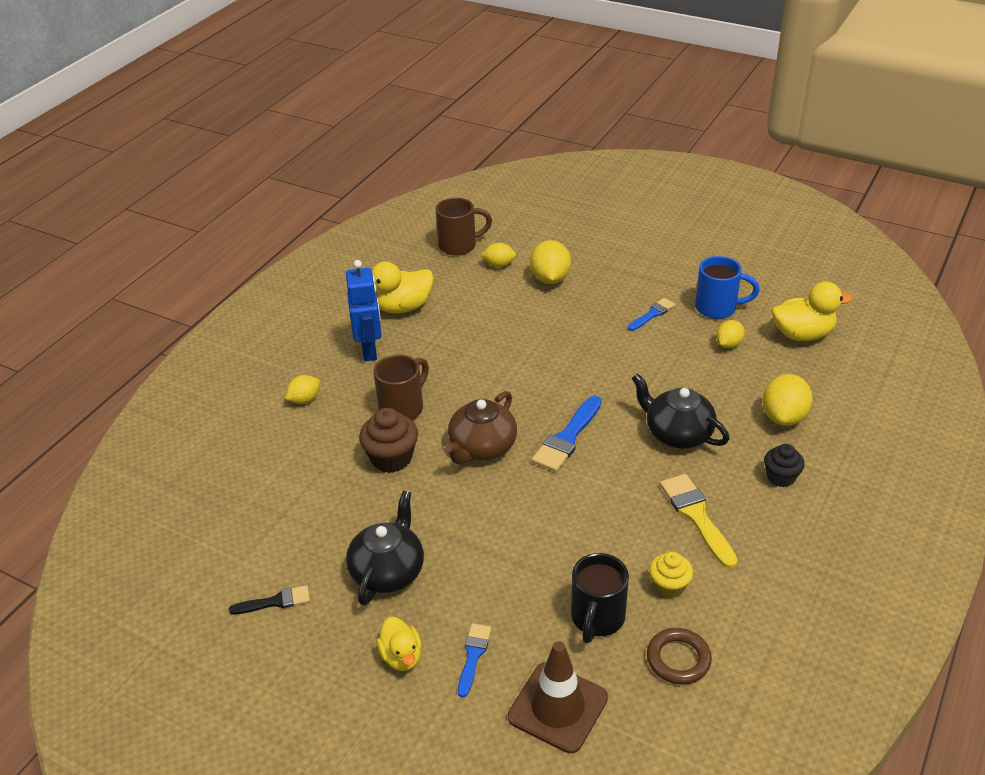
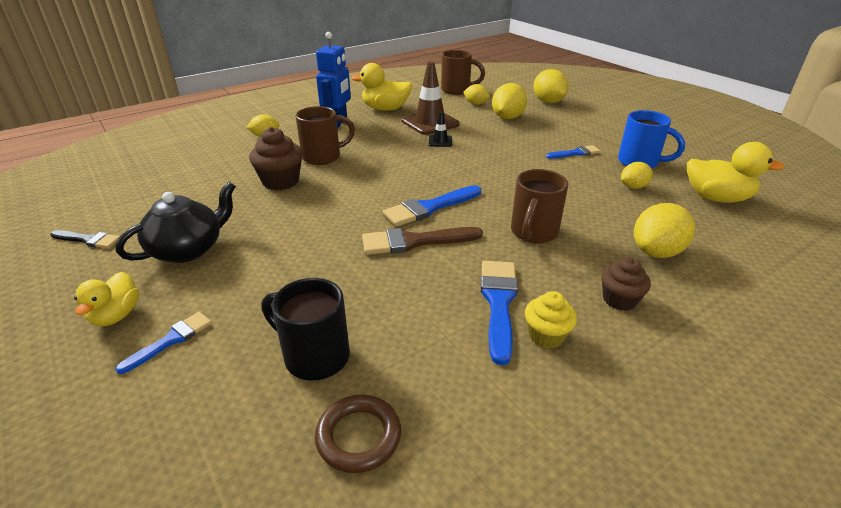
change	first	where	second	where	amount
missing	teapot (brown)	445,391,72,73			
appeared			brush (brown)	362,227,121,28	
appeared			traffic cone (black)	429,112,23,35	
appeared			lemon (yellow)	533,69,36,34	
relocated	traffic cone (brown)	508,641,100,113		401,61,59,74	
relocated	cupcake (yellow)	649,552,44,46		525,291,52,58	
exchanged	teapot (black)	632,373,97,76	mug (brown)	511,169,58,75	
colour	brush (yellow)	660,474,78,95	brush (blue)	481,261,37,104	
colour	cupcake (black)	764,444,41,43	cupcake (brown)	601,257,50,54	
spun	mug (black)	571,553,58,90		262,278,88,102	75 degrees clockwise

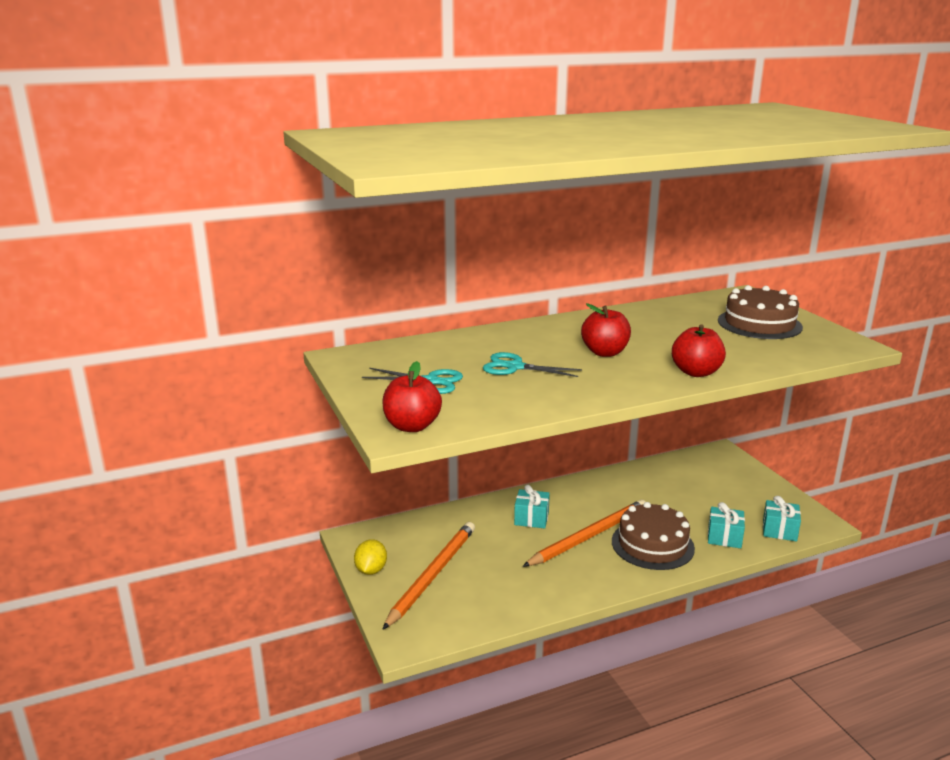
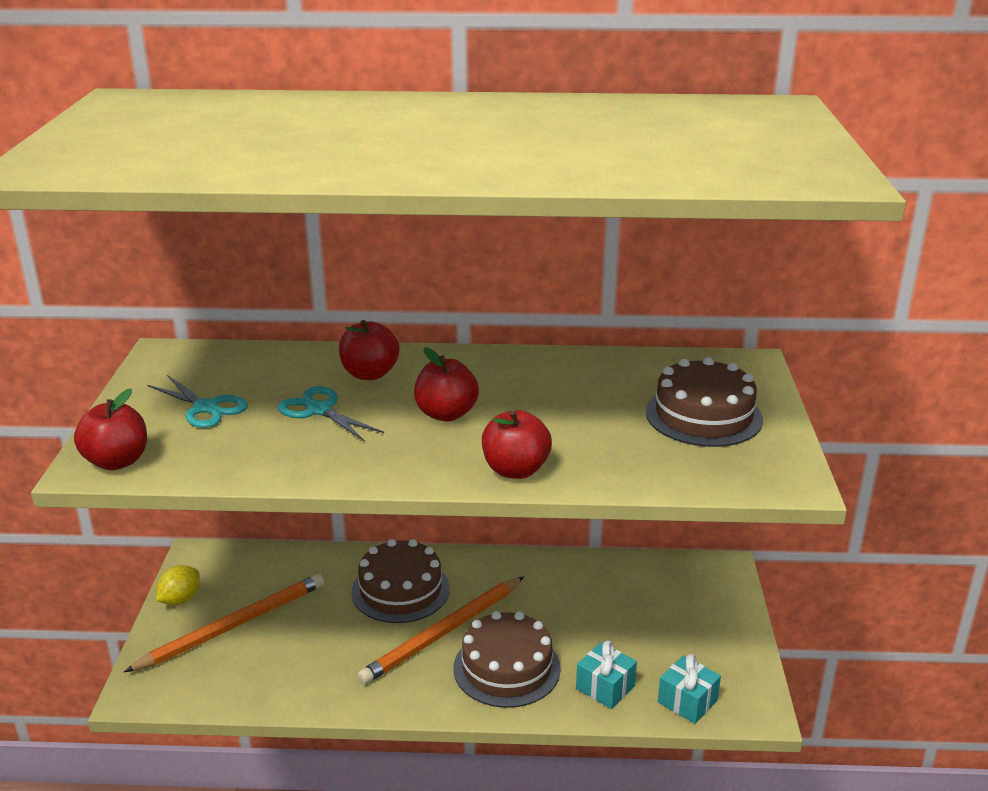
change	first	where	second	where	amount
appeared			apple (red)	339,320,61,60	
exchanged	gift (turquoise)	514,485,36,43	cake (brown)	352,539,98,84	
spun	pencil (orange)	523,500,122,67		357,576,167,109	150 degrees clockwise

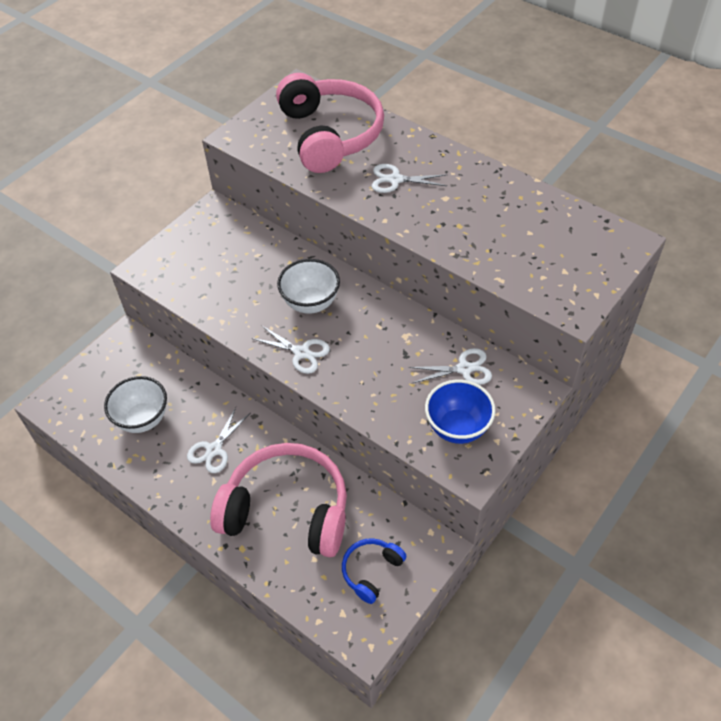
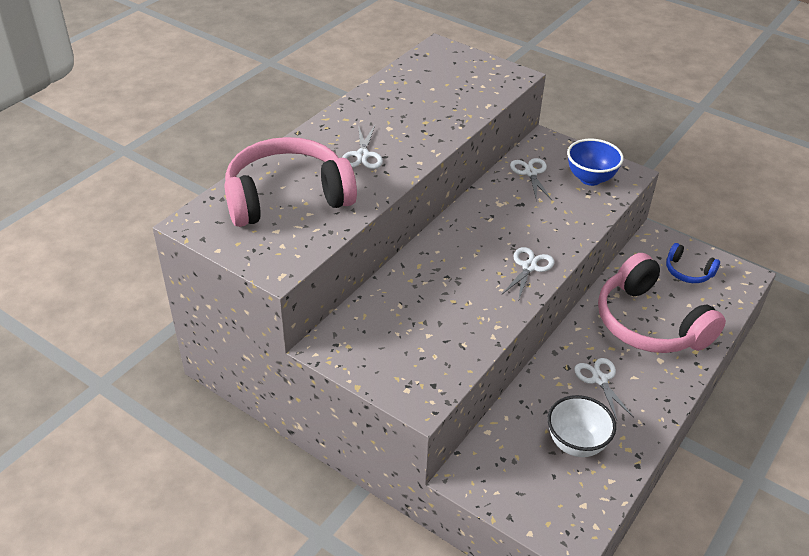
change	first	where	second	where	amount
missing	bowl (white)	277,259,63,55			
spun	scissors (white)	187,407,63,66		574,358,60,62	135 degrees counterclockwise
spun	headphones (pink)	210,443,137,114		598,253,128,100	45 degrees counterclockwise

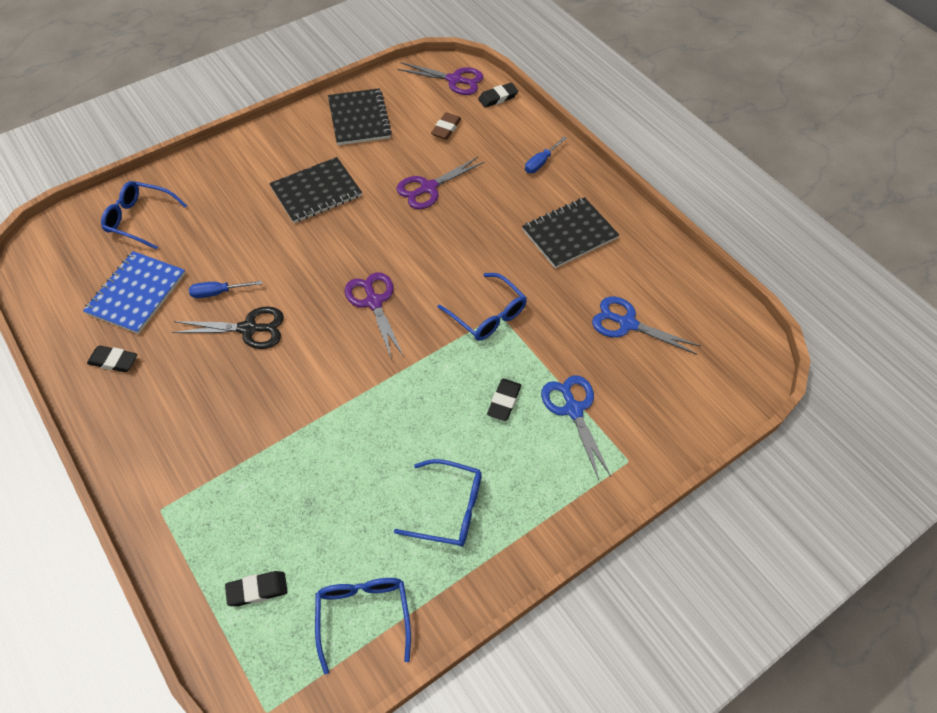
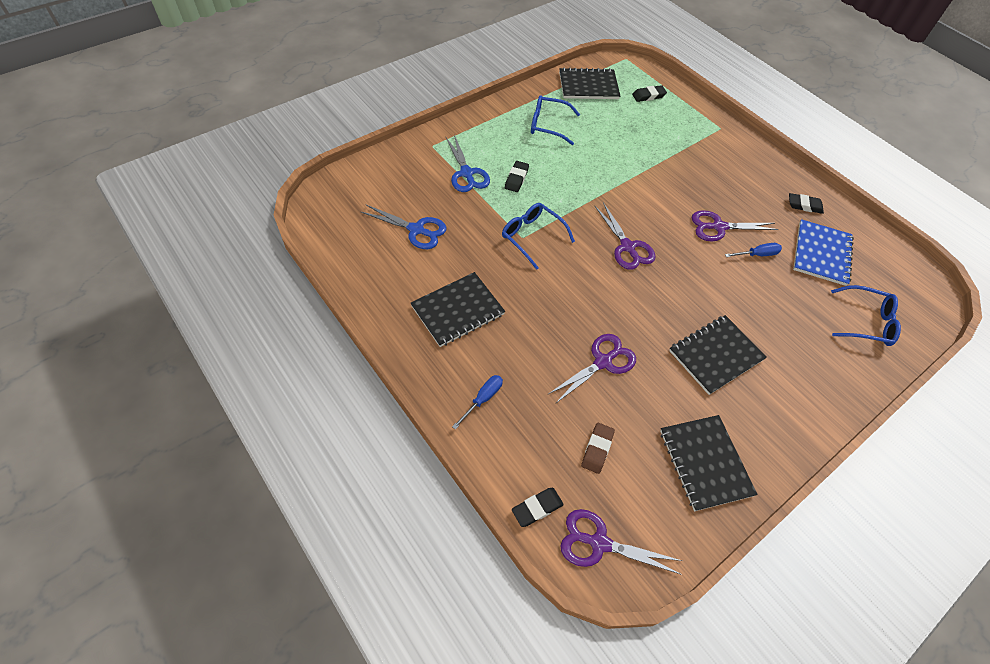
change	first	where	second	where	amount
exchanged	glasses (blue)	315,578,96,97	notebook (black)	559,67,61,32	
colour	scissors (black)	172,306,112,43	scissors (purple)	692,210,87,31	

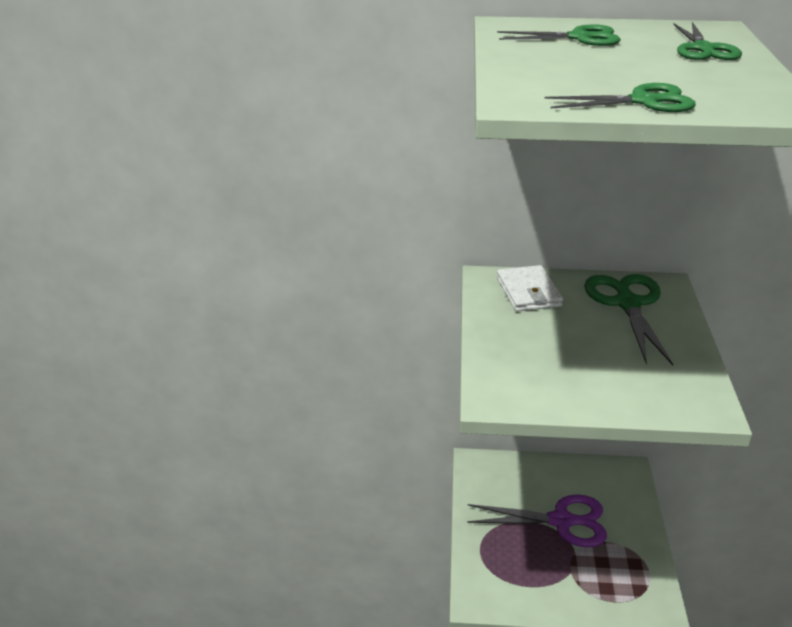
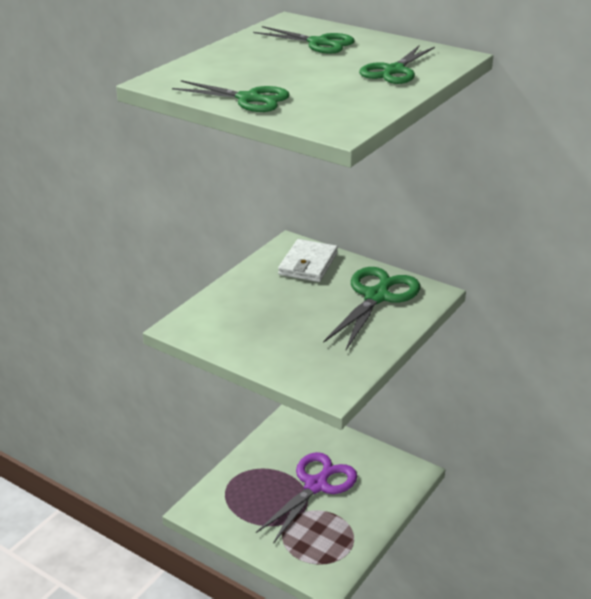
change	first	where	second	where	amount
spun	scissors (purple)	467,495,140,52		256,452,101,92	90 degrees counterclockwise

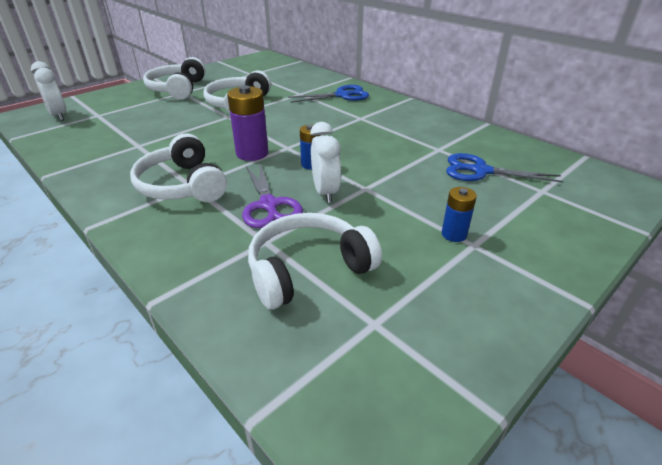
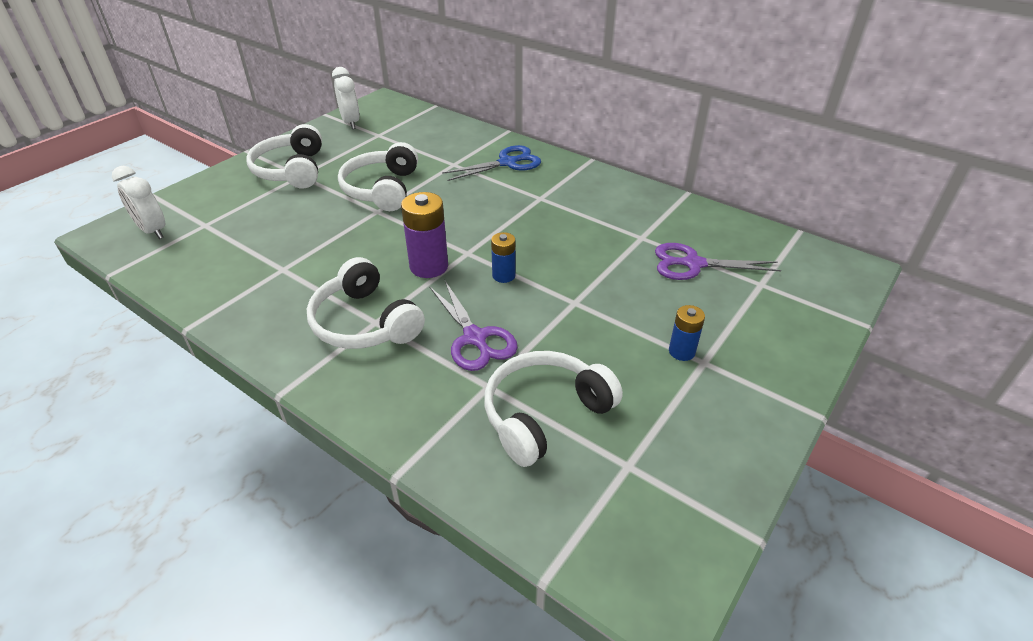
change	first	where	second	where	amount
relocated	clock (white)	310,122,31,81		332,67,28,62	
colour	scissors (blue)	446,153,118,30	scissors (purple)	655,243,126,37	

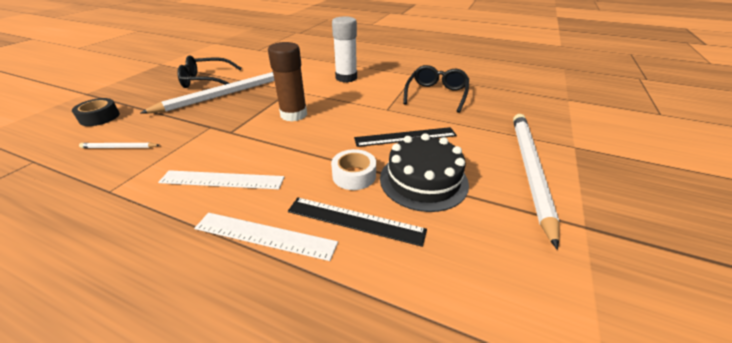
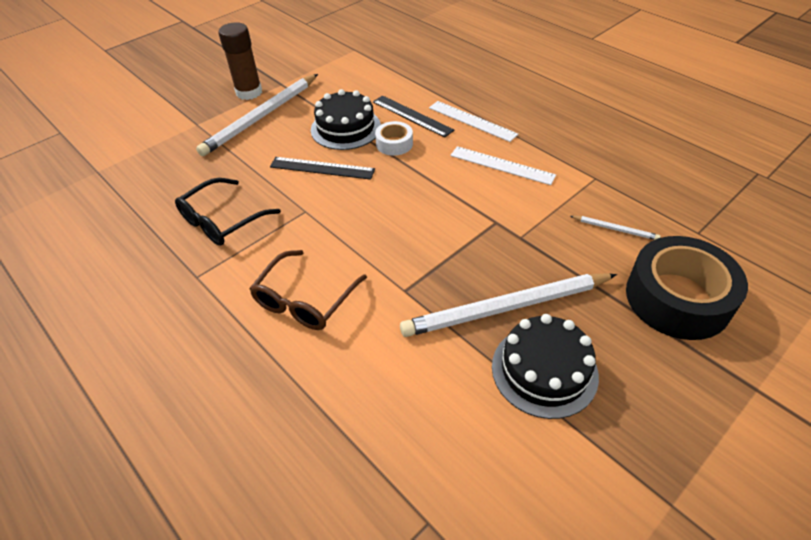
change	first	where	second	where	amount
relocated	glue stick (brown)	268,42,39,80		218,22,44,78	
exchanged	glasses (black)	177,55,65,33	cake (black)	492,314,107,105	
exchanged	glue stick (white)	332,16,25,66	glasses (brown)	249,250,118,80	
size	tape (black)	72,98,48,28		626,236,122,104	x2.06

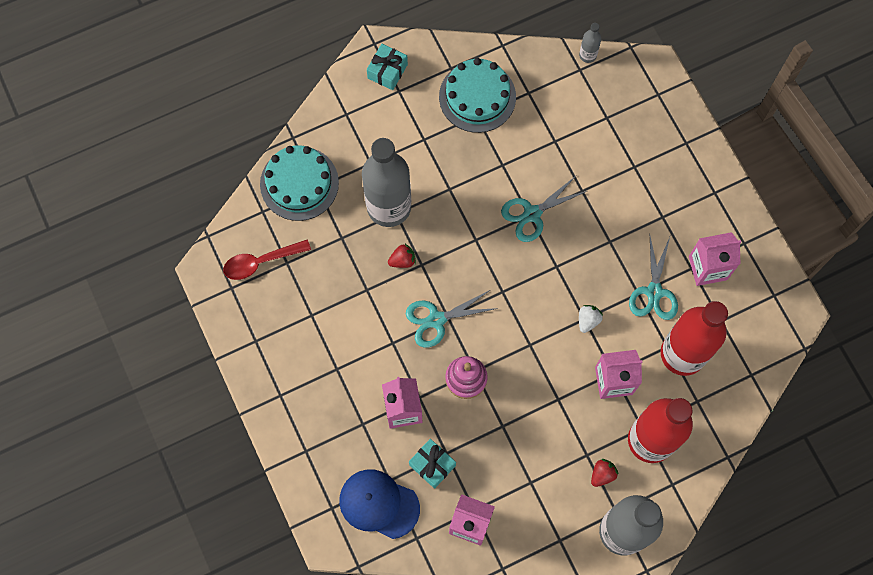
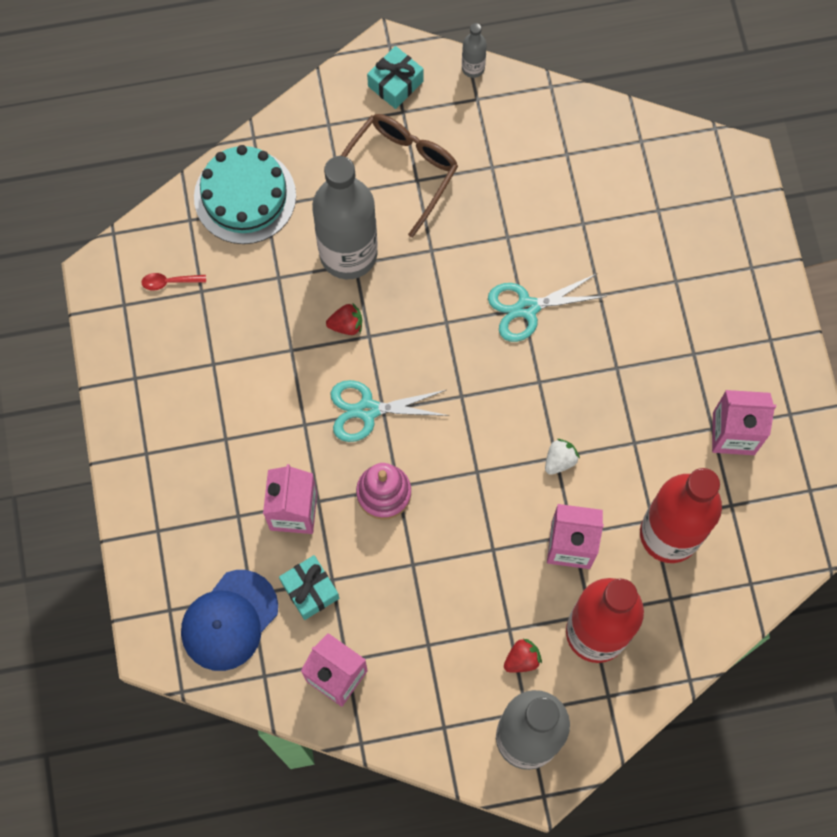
change	first	where	second	where	amount
missing	cake (turquoise)	439,58,77,75			
missing	scissors (turquoise)	629,237,49,83			
appeared			glasses (brown)	341,114,117,124	
relocated	bottle (grey)	579,23,22,40		462,23,25,55	
spun	cap (blue)	339,469,81,70		181,570,97,101	90 degrees counterclockwise
size	spoon (red)	223,240,88,40		141,273,65,17	x0.56

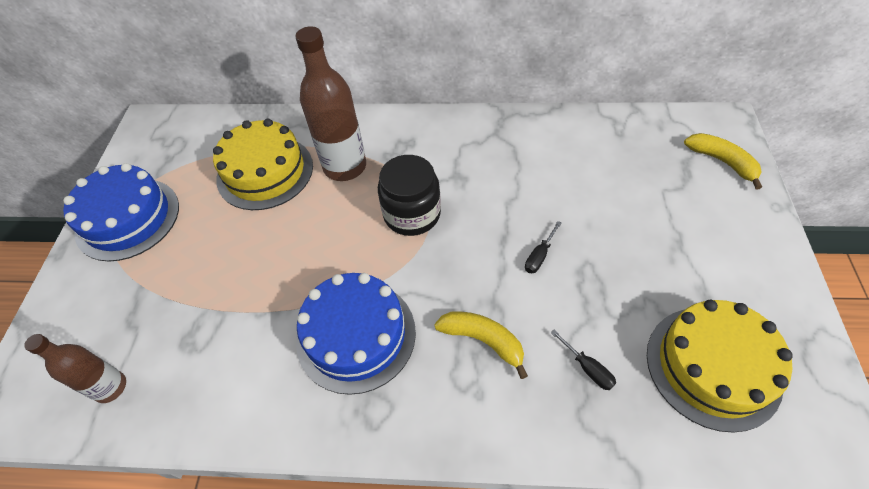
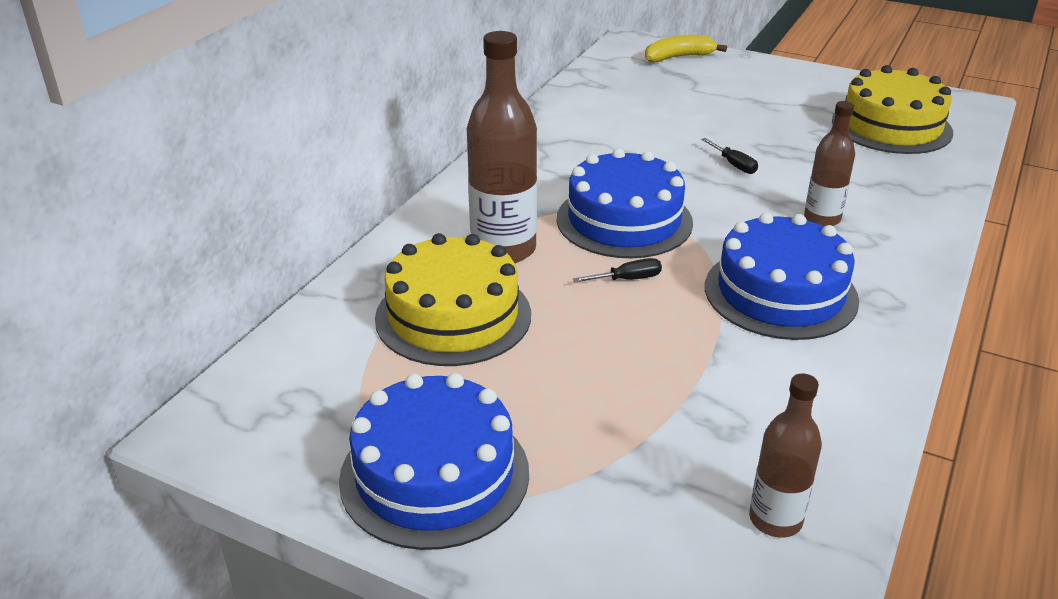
change	first	where	second	where	amount
relocated	screwdriver (black)	551,330,65,60		573,258,89,25	
exchanged	jar (black)	378,155,63,81	cake (blue)	557,148,136,110	
exchanged	banana (yellow)	434,311,94,68	bottle (brown)	804,101,51,126	

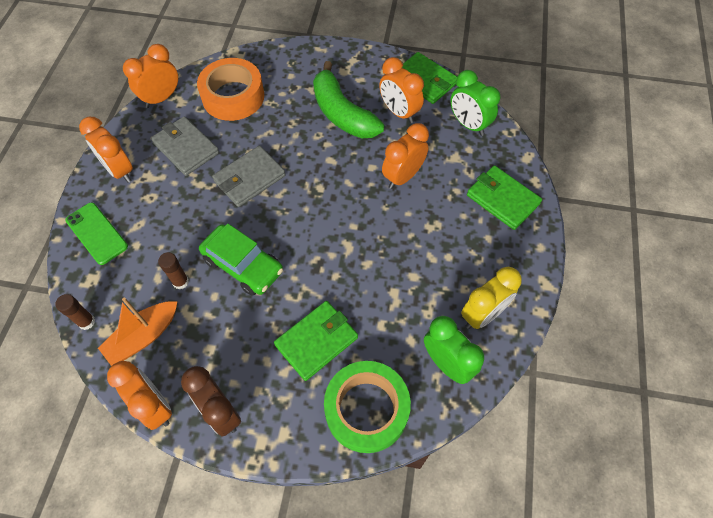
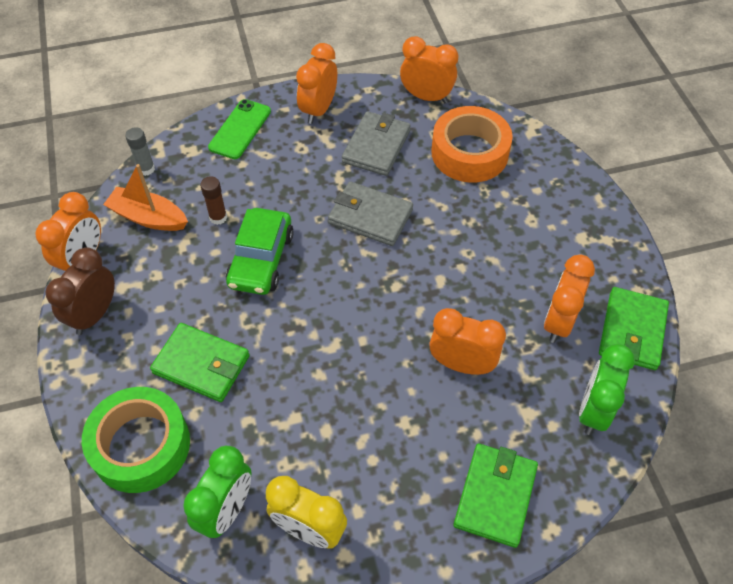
change	first	where	second	where	amount
missing	banana (green)	313,61,71,77			
colour	glue stick (brown)	55,294,40,36	glue stick (grey)	125,127,30,49	

